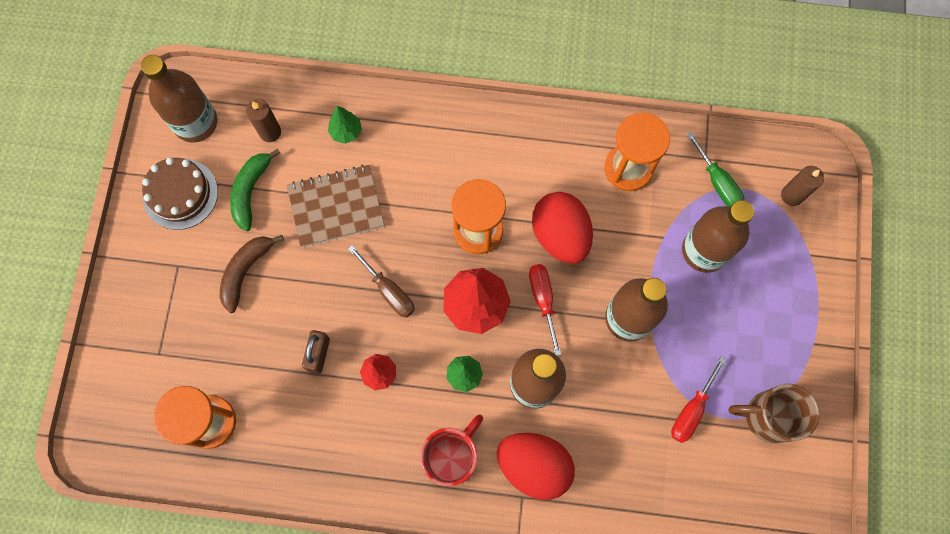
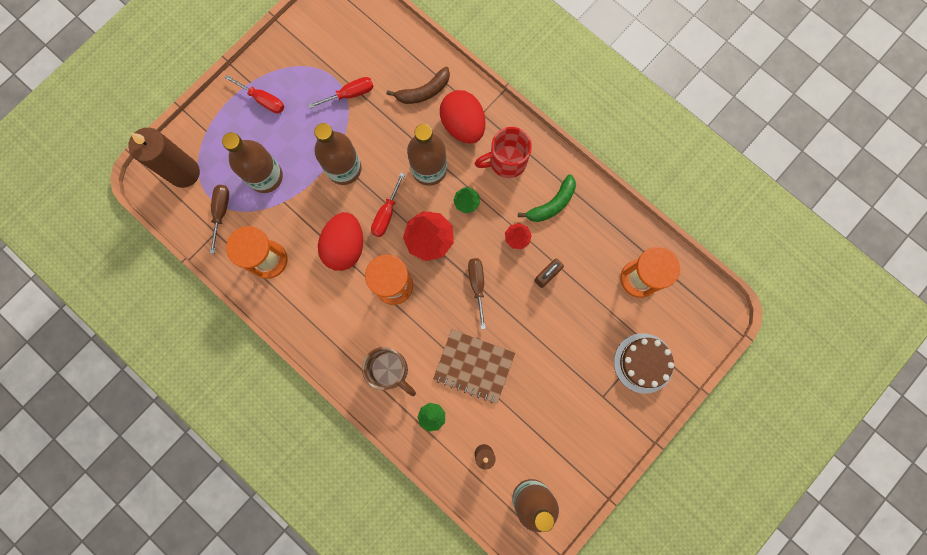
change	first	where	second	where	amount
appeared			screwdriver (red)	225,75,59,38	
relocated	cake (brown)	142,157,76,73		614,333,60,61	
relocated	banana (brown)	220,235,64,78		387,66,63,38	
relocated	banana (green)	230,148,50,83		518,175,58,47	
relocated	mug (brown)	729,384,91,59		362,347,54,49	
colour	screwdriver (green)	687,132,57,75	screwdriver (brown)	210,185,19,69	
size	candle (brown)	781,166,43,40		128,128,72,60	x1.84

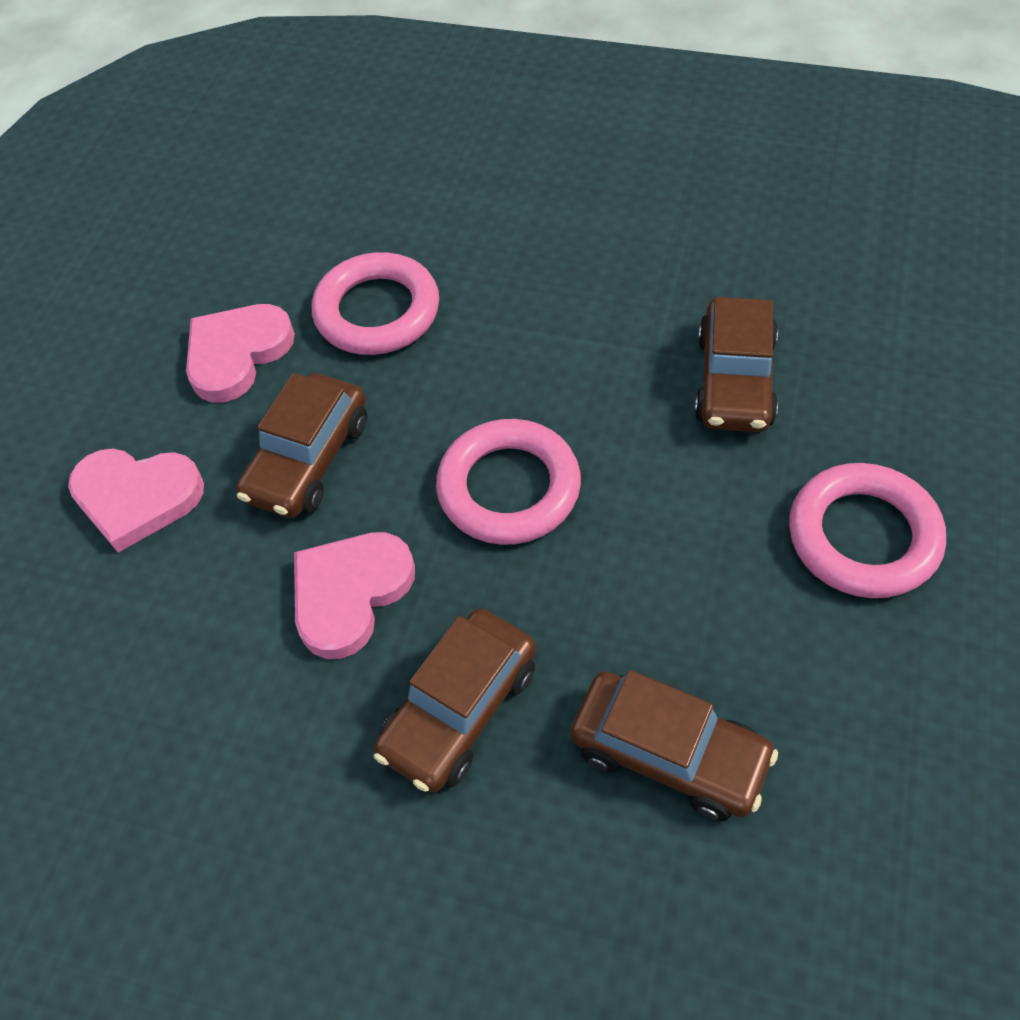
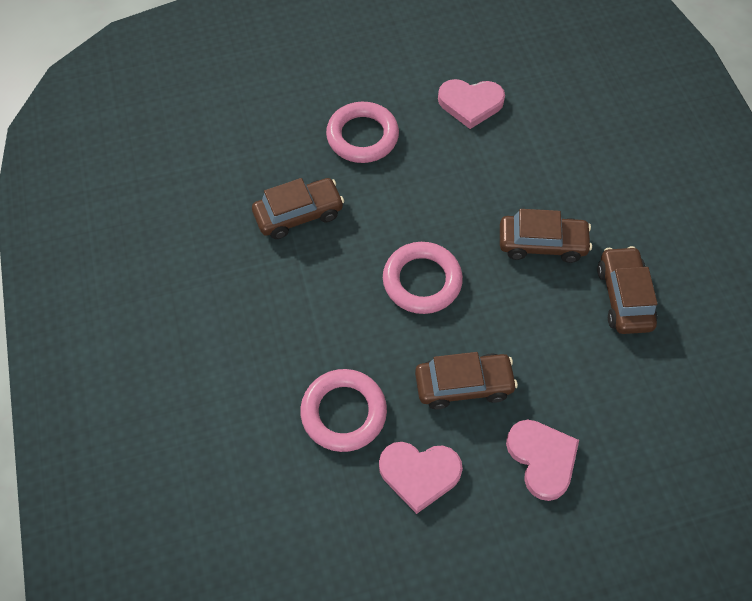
change	first	where	second	where	amount
relocated	heart (pink)	294,532,121,127		438,79,67,50	
relocated	car (brown)	570,670,208,151		597,246,61,88	

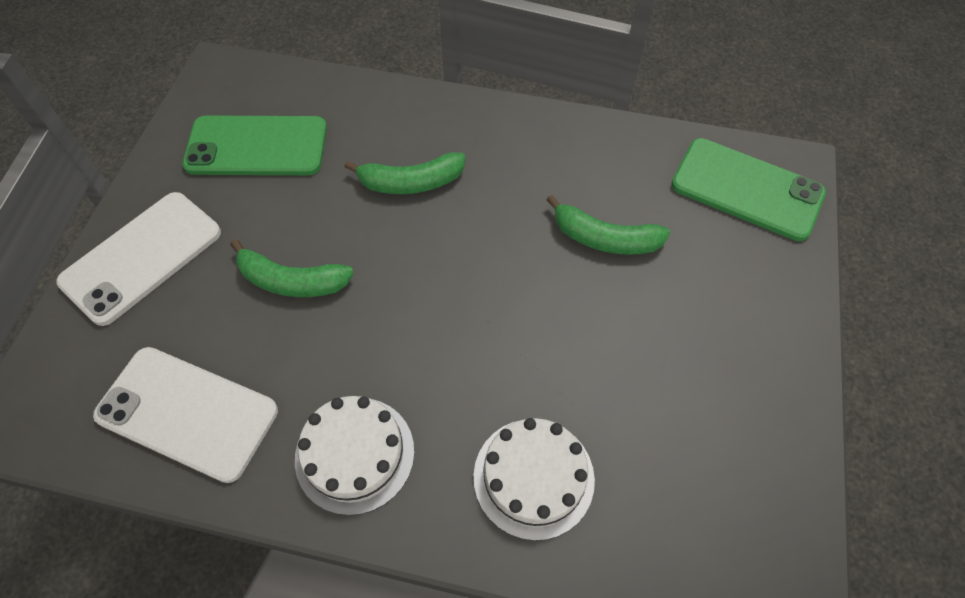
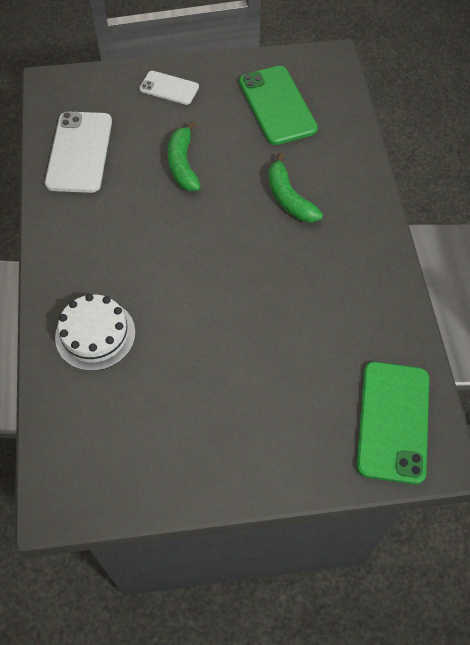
change	first	where	second	where	amount
missing	cake (white)	295,396,119,119			
missing	banana (green)	547,195,123,60			
size	phone (white)	56,192,165,134		139,71,60,34	x0.58

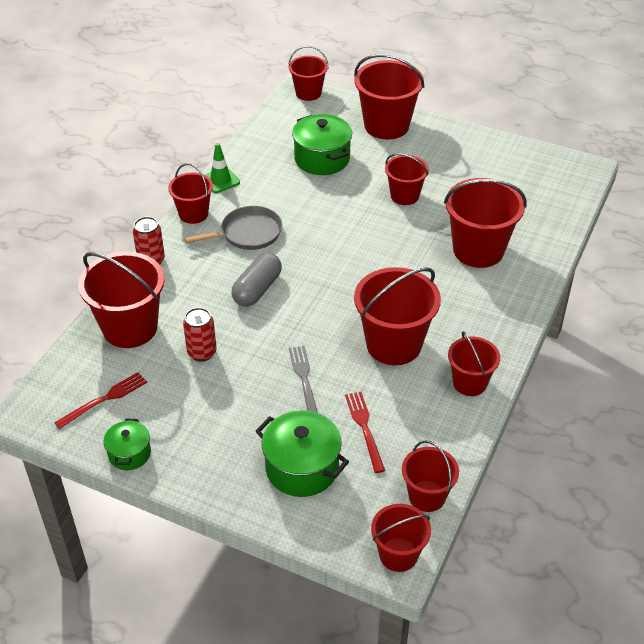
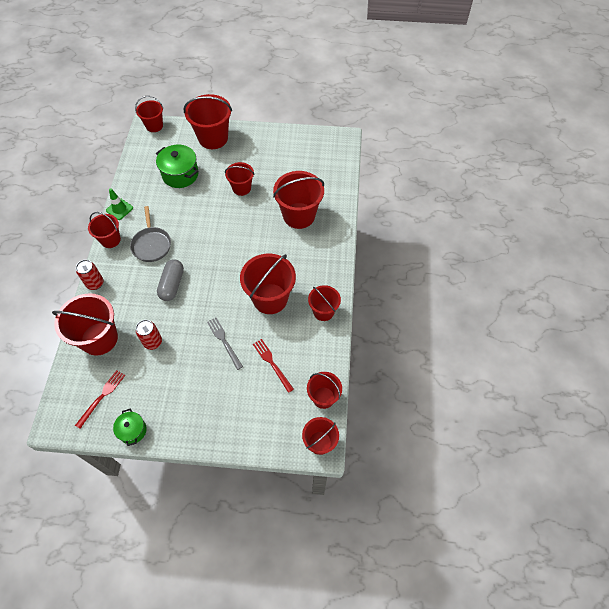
change	first	where	second	where	amount
missing	pot (green)	255,410,94,87			
spun	pan (grey)	184,206,98,44		130,206,41,56	120 degrees clockwise

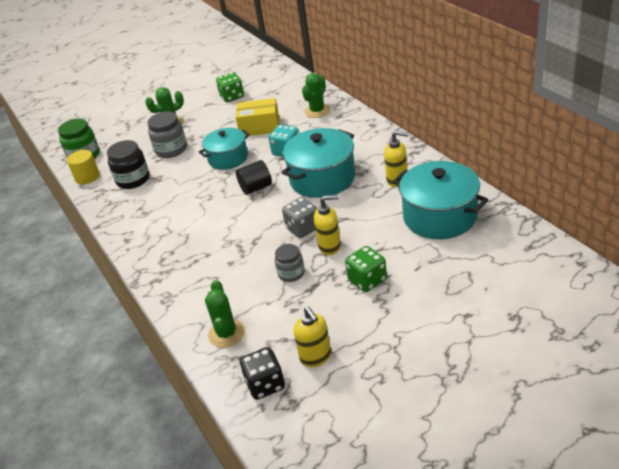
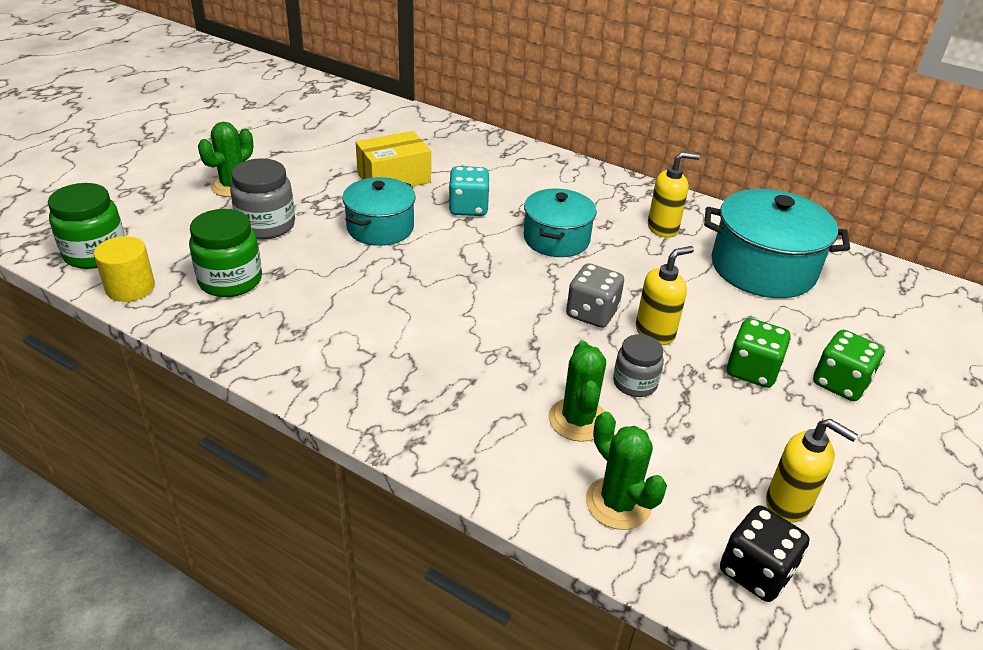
change	first	where	second	where	amount
missing	cylinder (black)	236,160,36,35			
relocated	dice (green)	216,72,28,30		813,330,71,71	
relocated	cactus (green)	302,73,29,45		548,341,58,101	
colour	jar (black)	107,140,42,49	jar (green)	189,209,73,88	
size	pot (turquoise)	282,128,73,70		524,188,73,69	x0.66

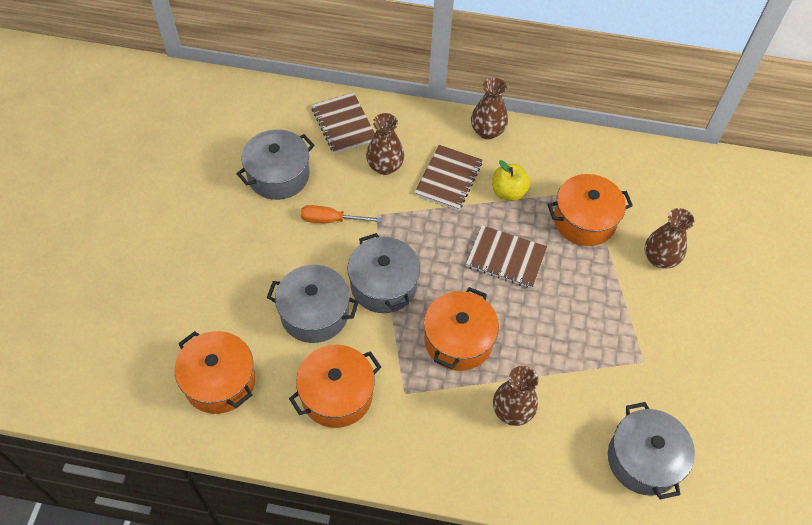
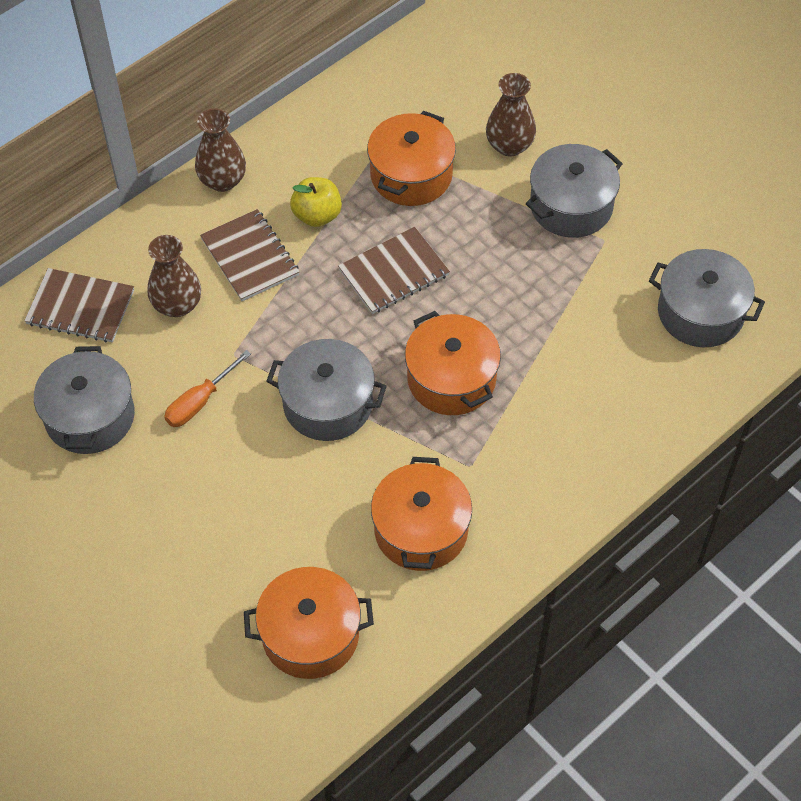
change	first	where	second	where	amount
missing	vase (brown)	493,366,45,60			
relocated	pot (grey)	267,265,92,78		526,144,97,94	

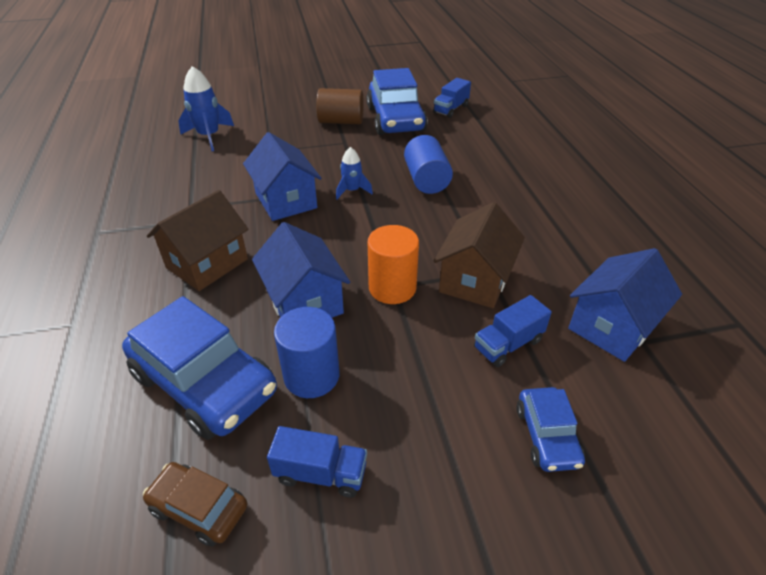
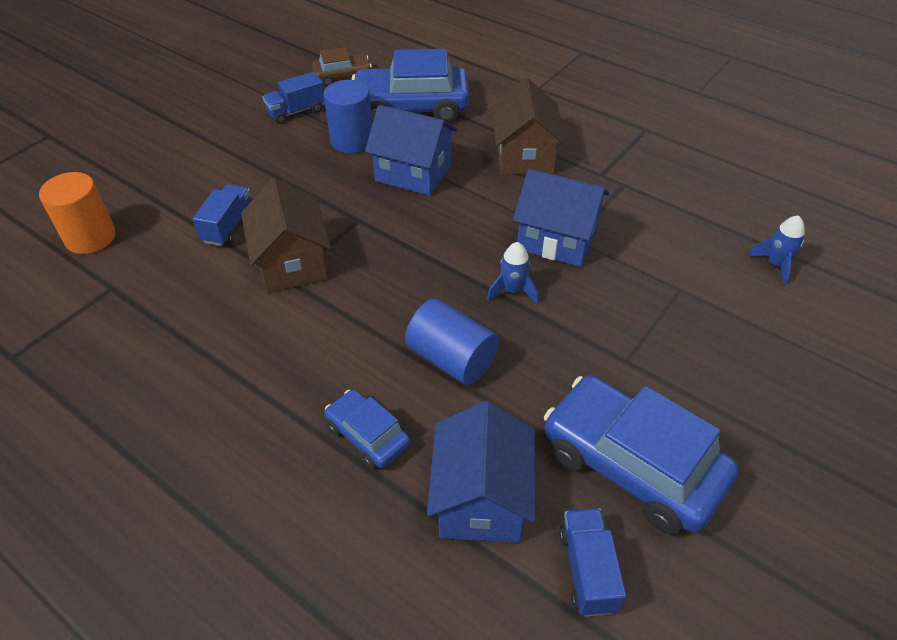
change	first	where	second	where	amount
missing	cylinder (brown)	316,88,48,36			
relocated	cylinder (orange)	368,225,51,79		39,172,77,82	
relocated	car (blue)	516,387,69,85		325,389,85,80	
relocated	house (blue)	568,248,114,114		427,401,108,142	
size	rocket (blue)	178,66,56,85		748,215,57,70	x0.61

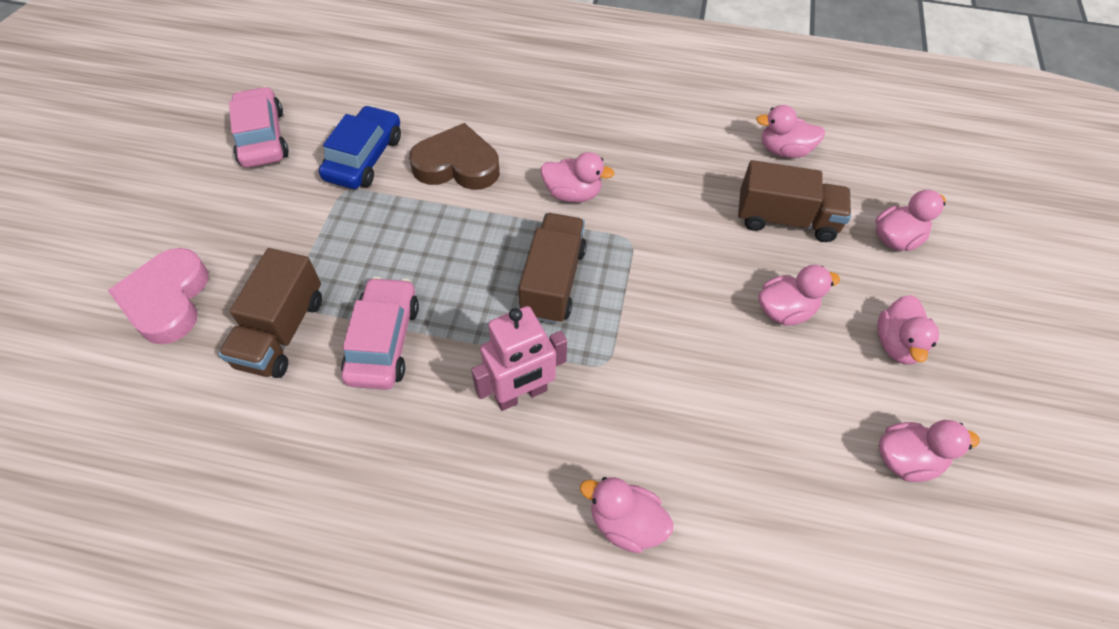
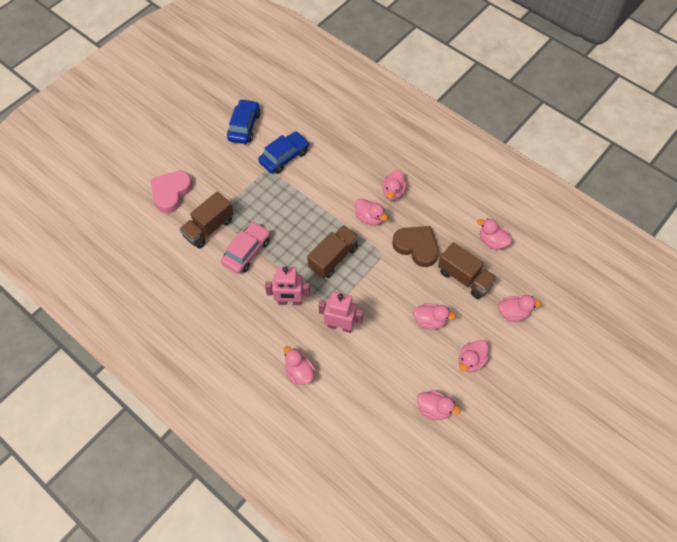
change	first	where	second	where	amount
appeared			robot (pink)	319,292,44,41	
appeared			duck (pink)	382,170,25,30	
relocated	heart (brown)	409,123,91,67		393,226,46,41	
colour	car (pink)	229,86,60,82	car (blue)	227,99,33,45	

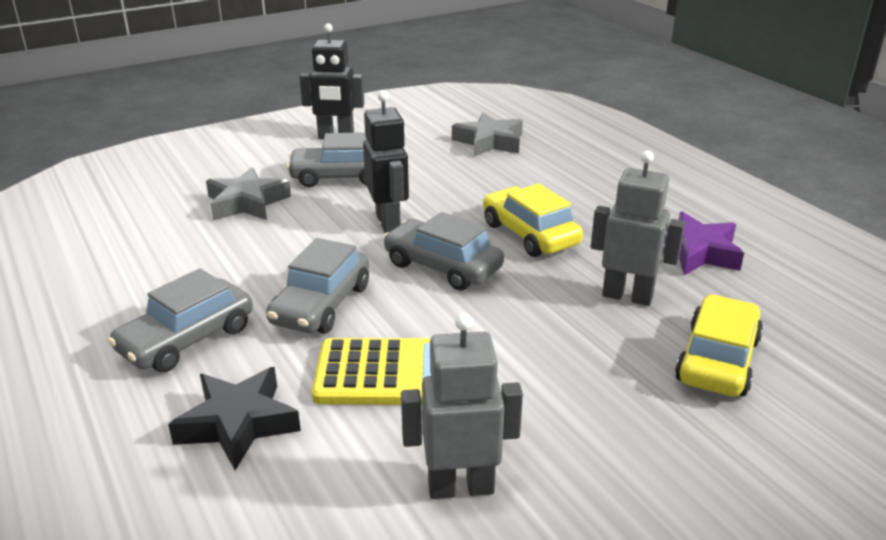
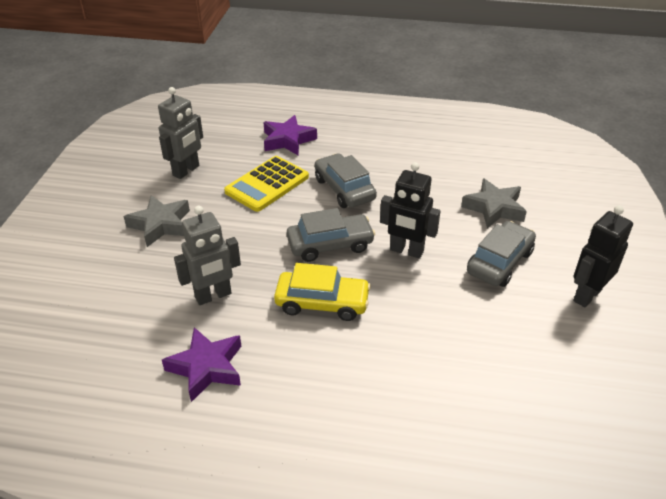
change	first	where	second	where	amount
missing	car (grey)	108,268,145,104			
missing	car (yellow)	675,294,88,103			
relocated	star (grey)	452,113,71,43		124,195,66,52	
colour	star (black)	168,367,133,103	star (purple)	264,115,53,41	

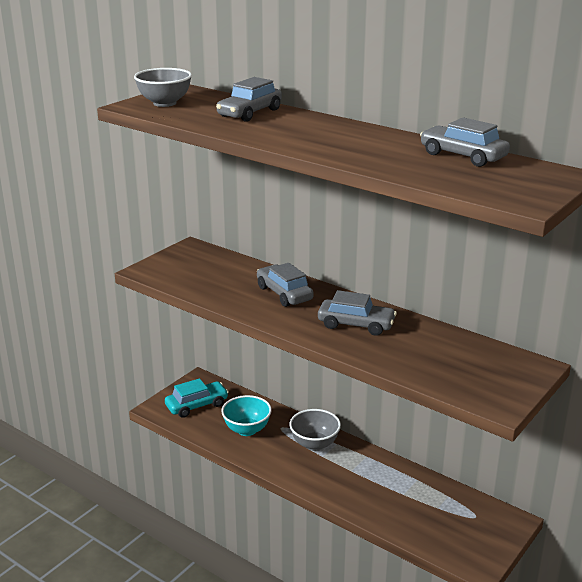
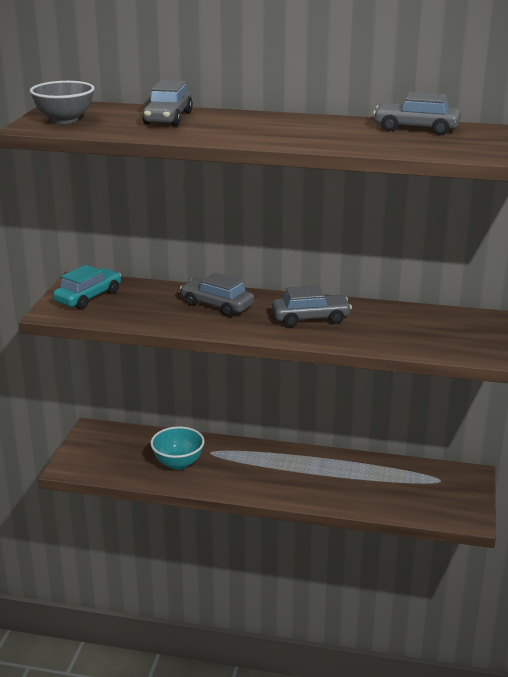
change	first	where	second	where	amount
missing	bowl (grey)	289,409,52,42			
relocated	car (turquoise)	165,378,64,40		53,265,68,45	

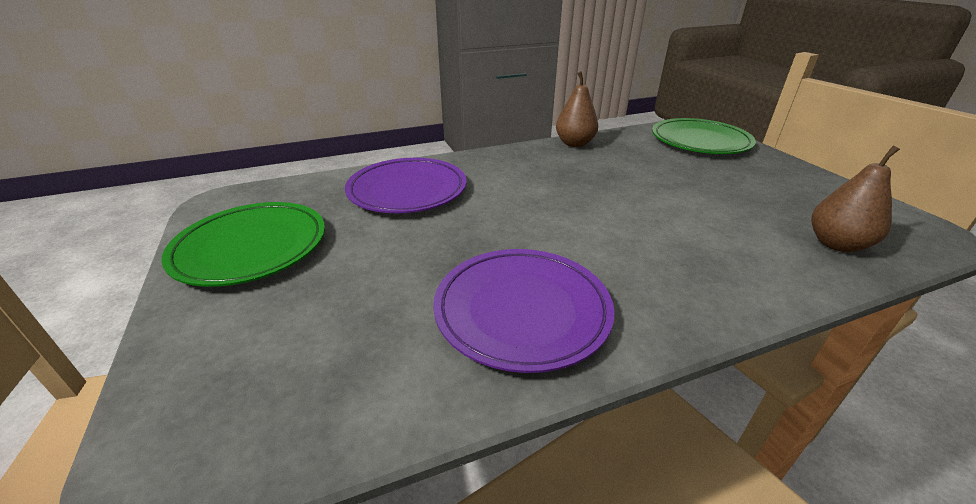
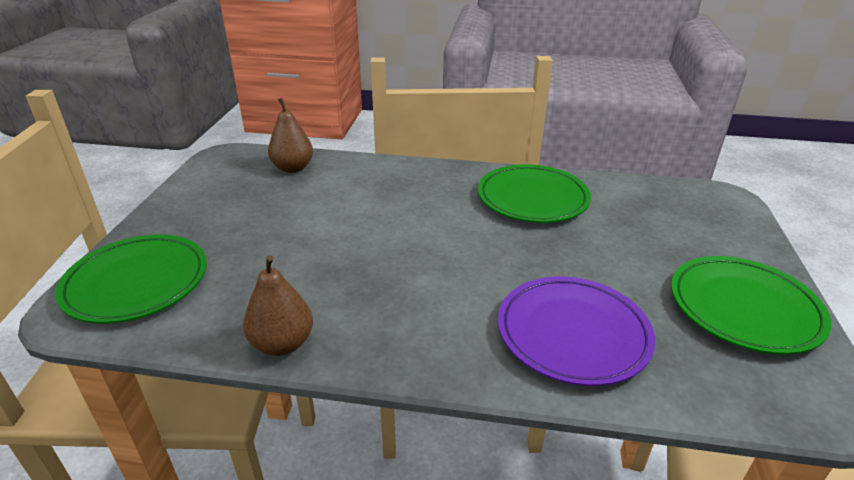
change	first	where	second	where	amount
colour	plate (purple)	433,249,182,124	plate (green)	478,164,113,59	

